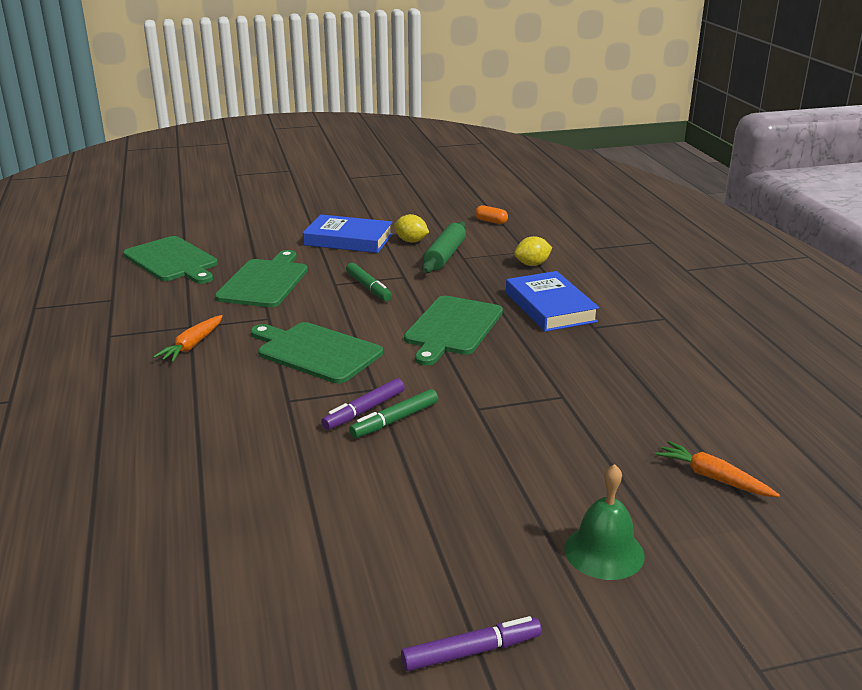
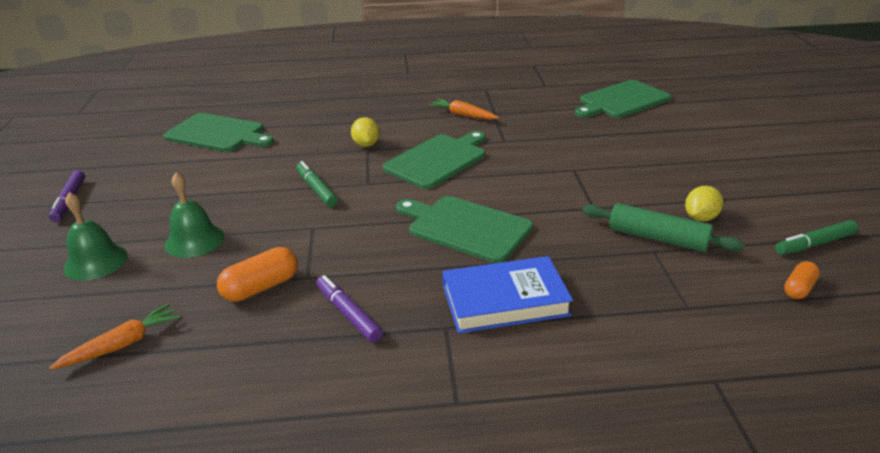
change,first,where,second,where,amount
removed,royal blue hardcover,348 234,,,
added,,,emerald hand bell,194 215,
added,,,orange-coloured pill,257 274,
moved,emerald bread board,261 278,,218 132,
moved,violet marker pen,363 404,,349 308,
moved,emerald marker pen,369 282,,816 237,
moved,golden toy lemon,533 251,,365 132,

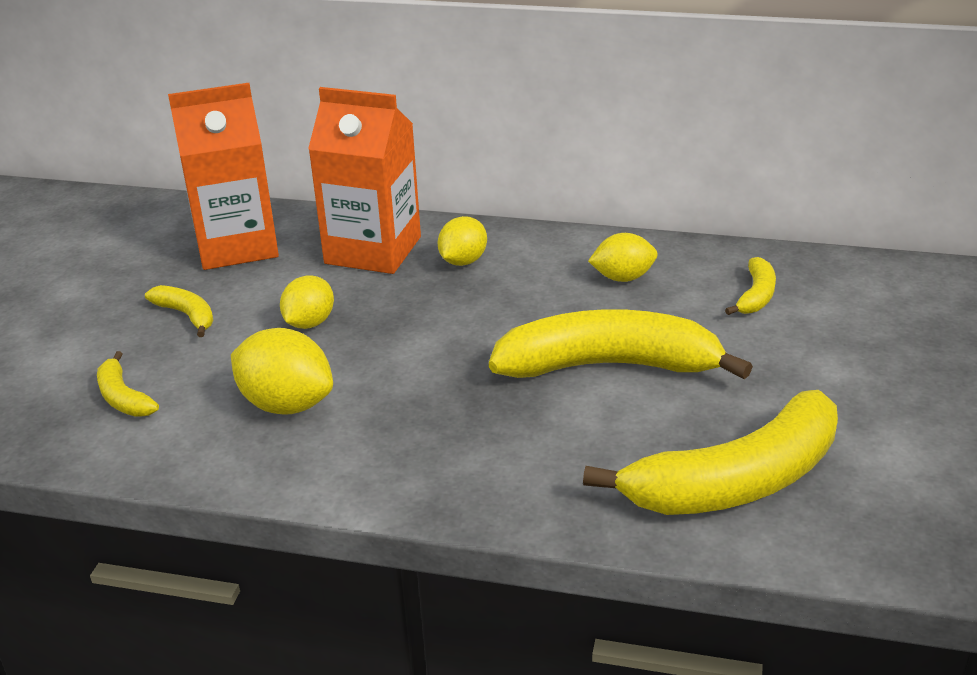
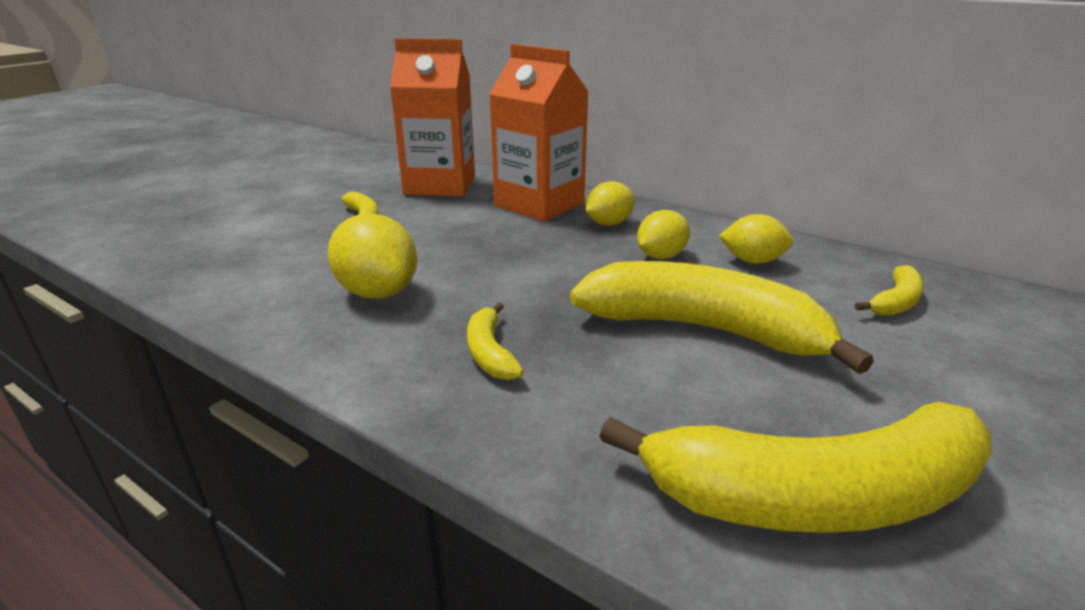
change,first,where,second,where,amount
moved,golden toy banana,128 384,,495 341,
moved,golden toy lemon,307 302,,663 234,

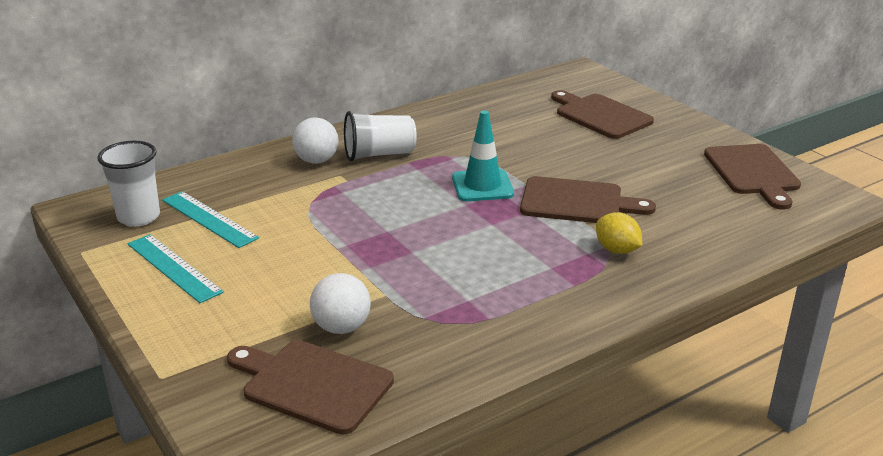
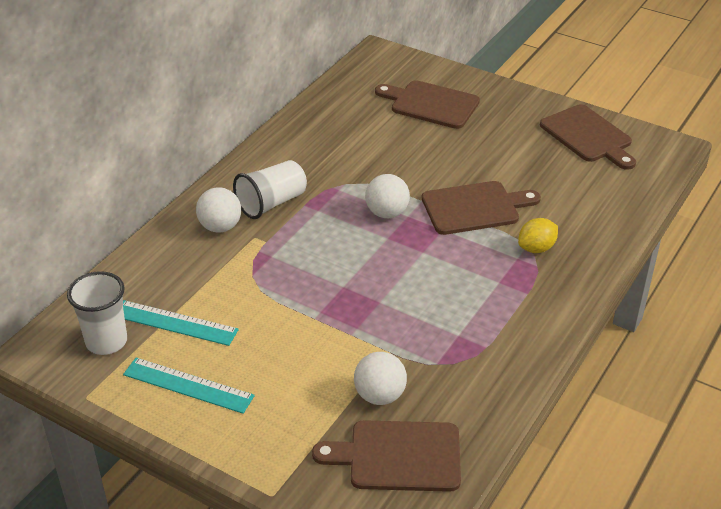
change,first,where,second,where,amount
replaced,turquoise safety cone,483 155,snow-white ball,387 196,
turned,golden toy lemon,619 233,,538 235,60 degrees counterclockwise

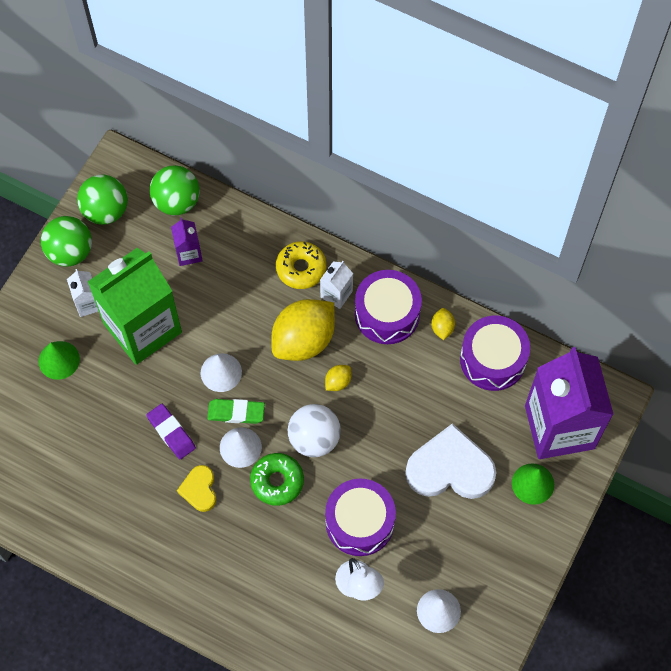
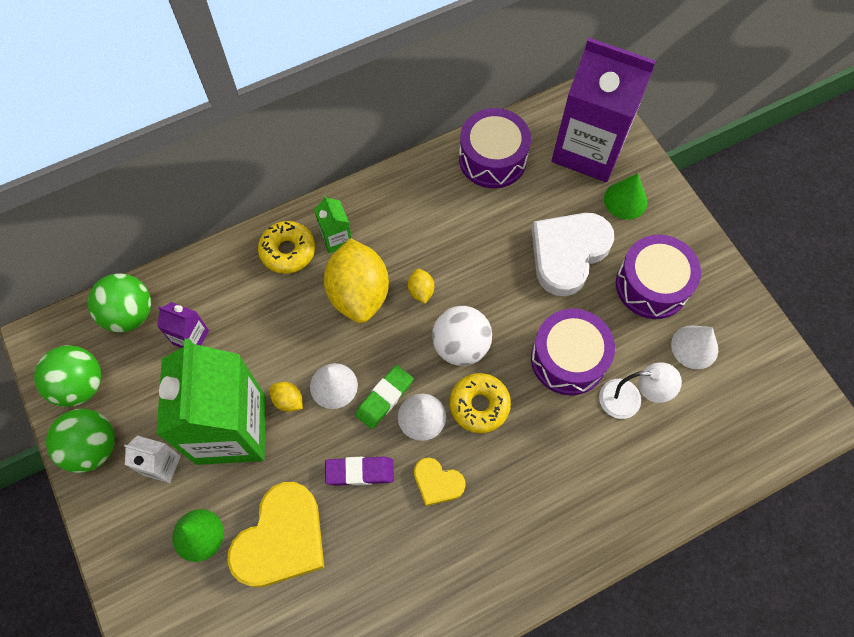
change,first,where,second,where,amount
added,,,golden heart shape,275 534,
moved,violet snare drum,388 307,,658 277,
moved,golden toy lemon,443 324,,286 397,
recoloured,emerald glazed donut,277 479,golden glazed donut,480 403,
recoloured,snow-white milk carton,336 285,emerald milk carton,333 224,

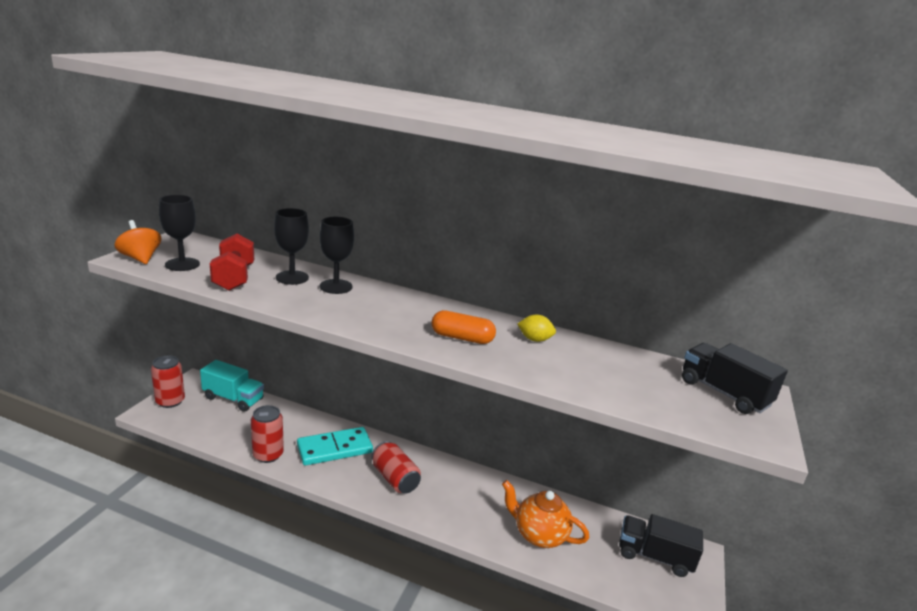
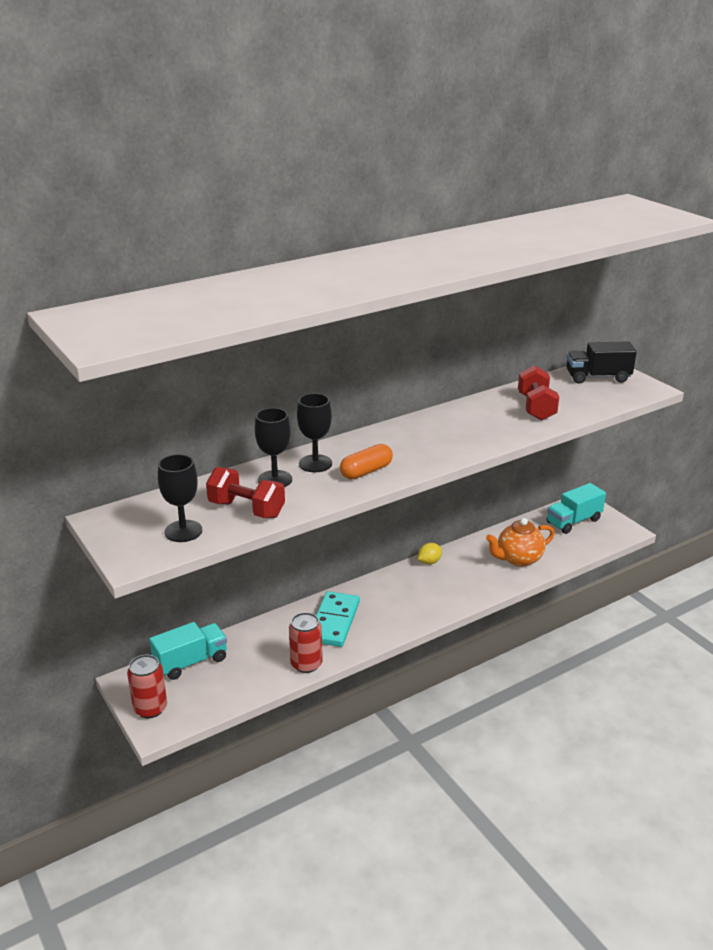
change,first,where,second,where,amount
removed,orange-coloured toy top,137 242,,,
removed,crimson tin,396 467,,,
added,,,crimson free weight,538 393,
moved,orange-coloured pill,463 327,,366 461,
moved,golden toy lemon,536 328,,430 553,
recoloured,ebony toy truck,661 545,turquoise toy truck,576 508,

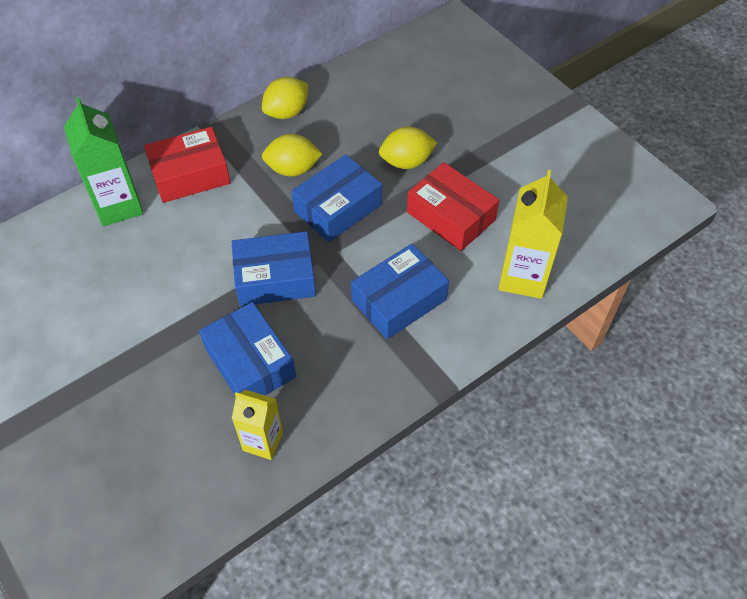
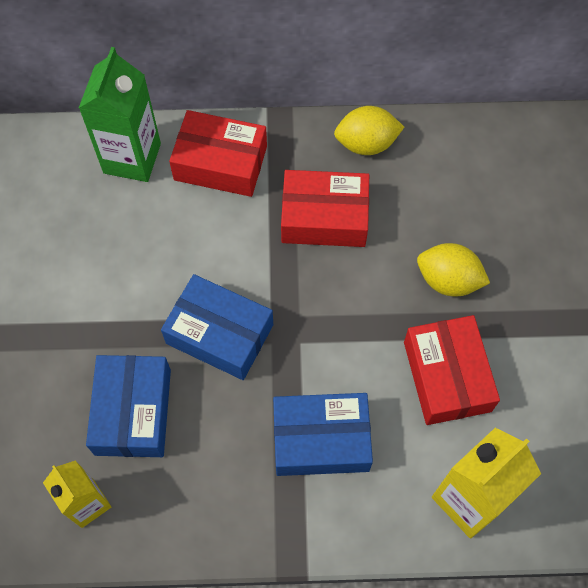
change,first,where,second,where,amount
removed,royal blue box,337 198,,,
replaced,golden toy lemon,292 155,crimson box,325 208,

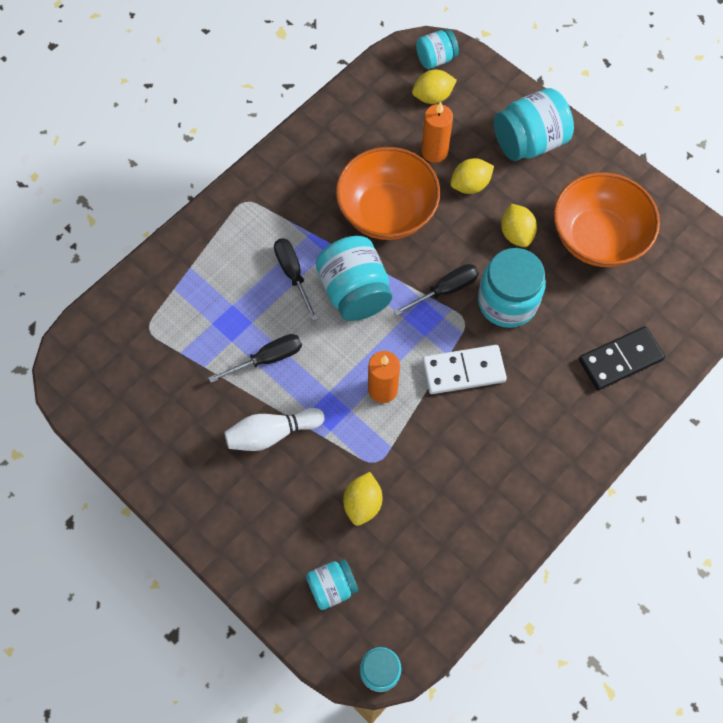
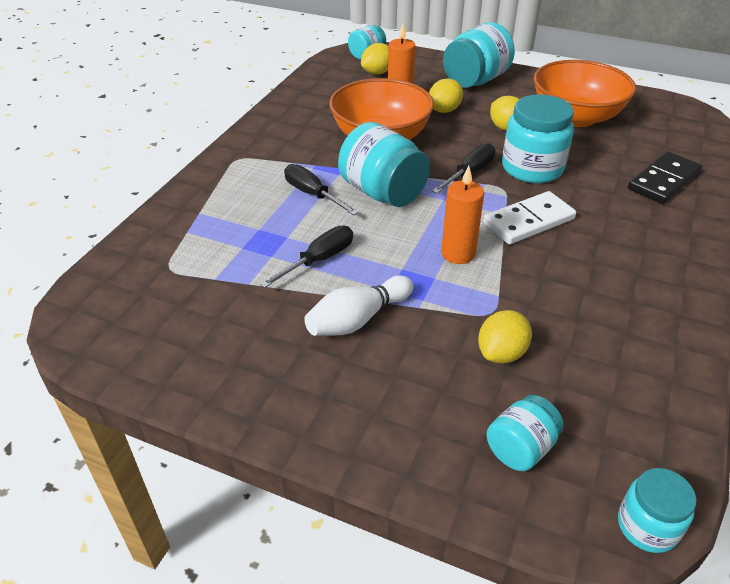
change,first,where,second,where,amount
turned,golden toy lemon,362 499,,505 336,45 degrees clockwise

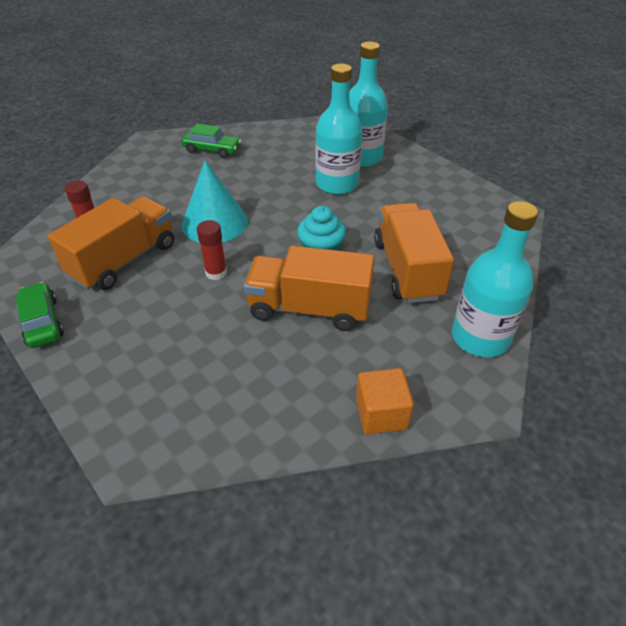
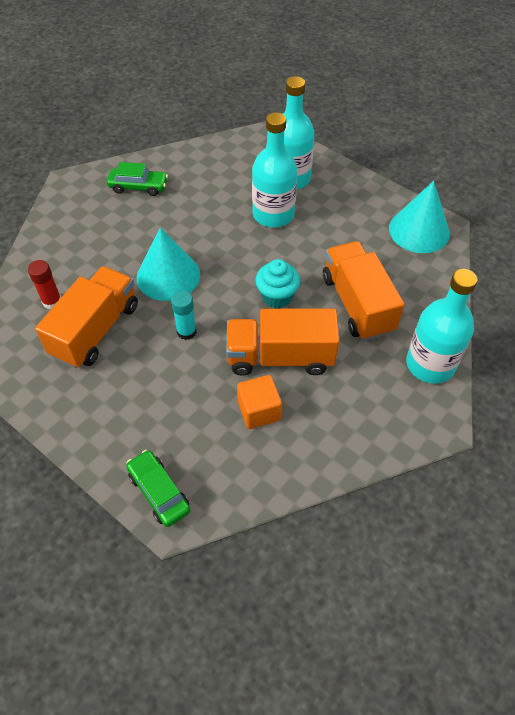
change,first,where,second,where,amount
added,,,turquoise cone,419 217,
moved,emerald toy car,40 315,,158 488,
moved,orange-coloured cube,385 401,,259 402,
recoloured,crimson glue stick,212 250,turquoise glue stick,184 315,

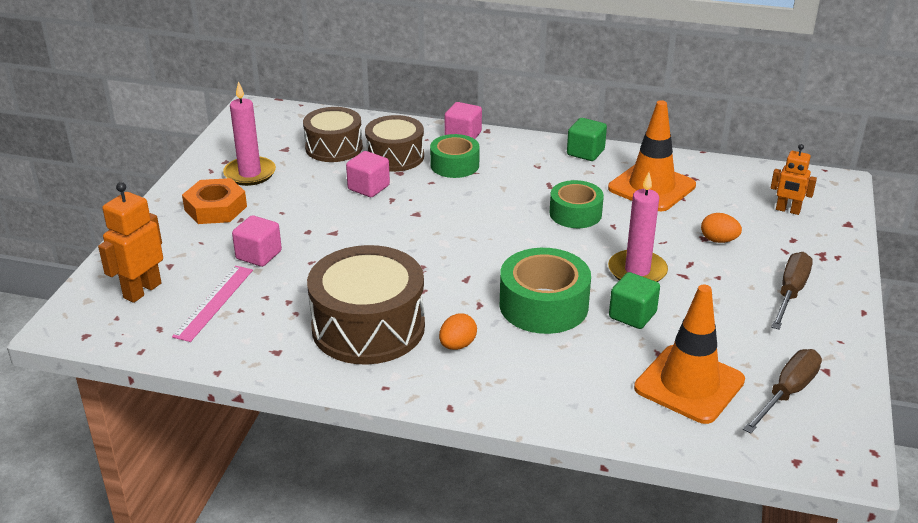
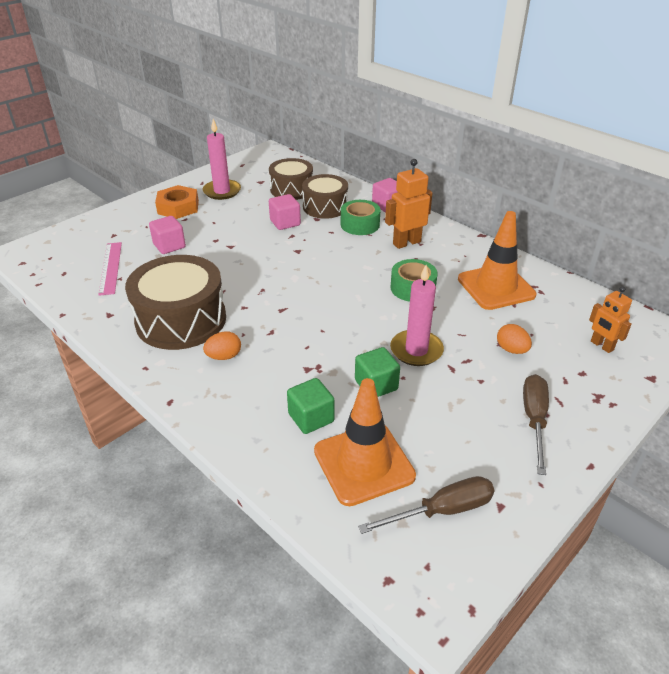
change,first,where,second,where,amount
removed,emerald sticky tape,545 291,,,
moved,orange-coloured toy robot,130 242,,409 204,
moved,emerald cube,587 139,,311 406,
turned,pink ruler,212 304,,110 269,60 degrees counterclockwise
turned,brown flat screwdriver,792 291,,536 424,45 degrees counterclockwise

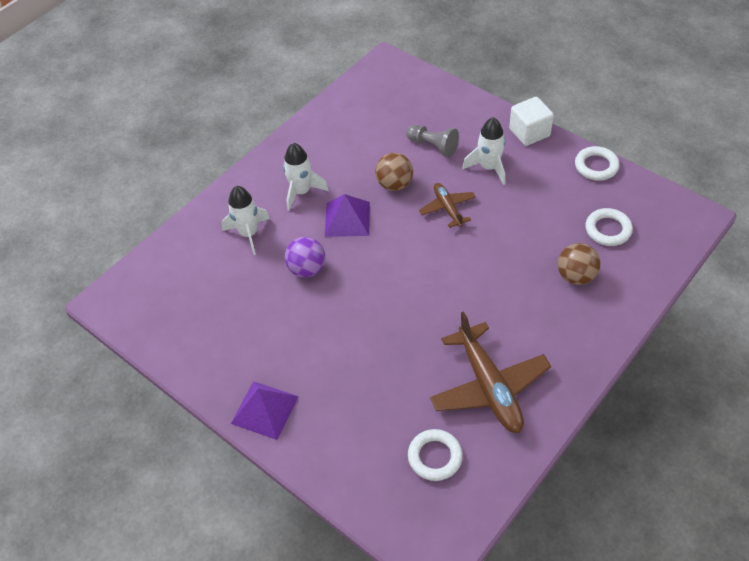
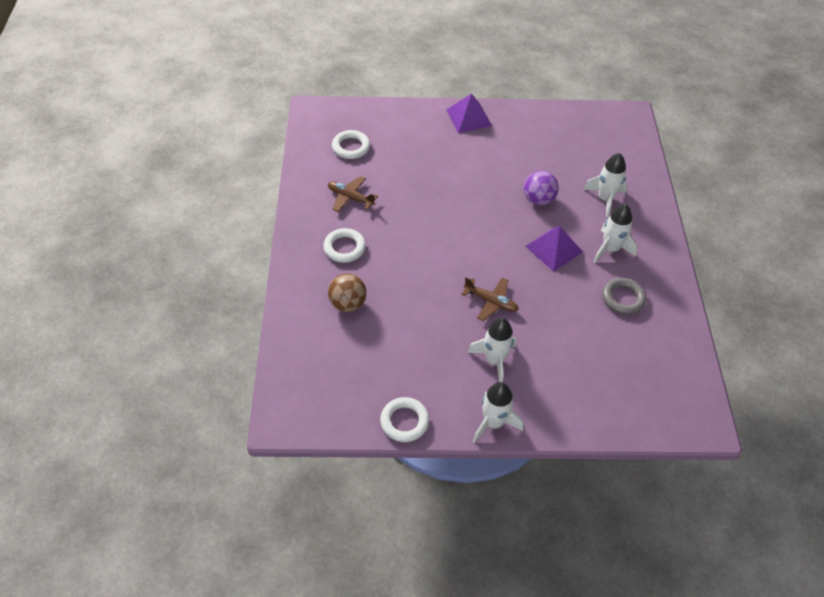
change,first,where,second,where,amount
removed,brown ball,394 172,,,
removed,grey pawn,432 141,,,
added,,,grey ring,624 296,
moved,snow-white ring,609 227,,344 245,
replaced,snow-white cube,531 121,snow-white toy rocket,498 412,
resized,brown toy plane,490 372,,353 194,x0.54

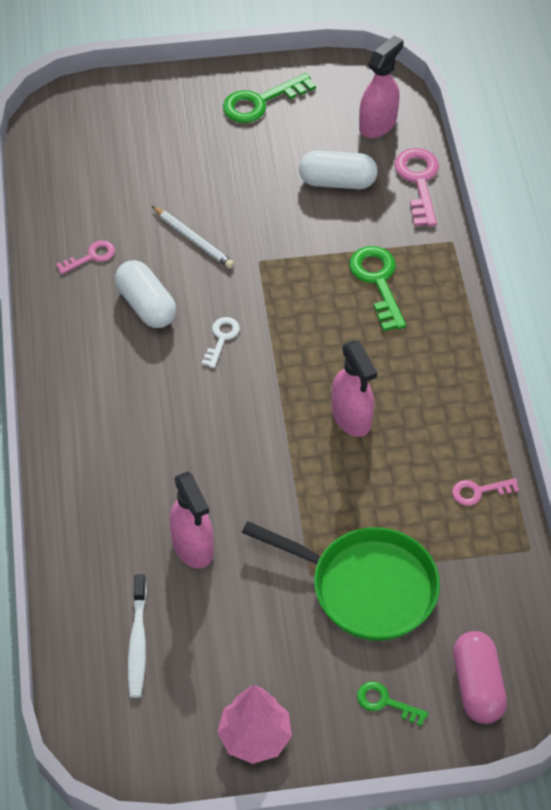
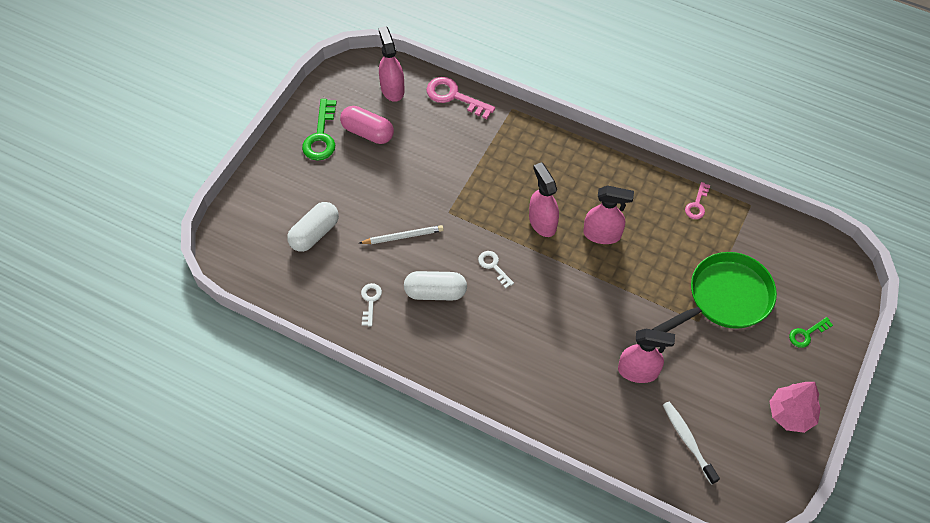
change,first,where,second,where,amount
removed,emerald door key,377 288,,,
added,,,pink spray bottle,544 199,
moved,snow-white pill,338 169,,313 227,
moved,pink pill,480 677,,367 125,
recoloured,pink door key,85 257,snow-white door key,371 304,
turned,snow-white dental brush,137 636,,691 443,150 degrees counterclockwise

